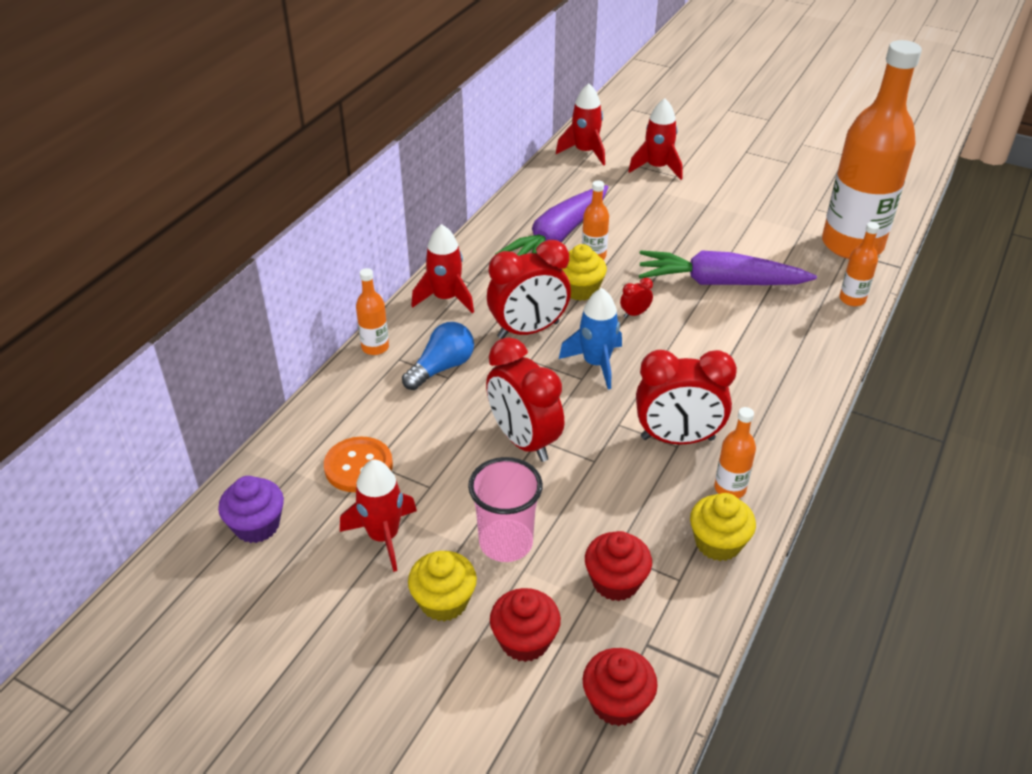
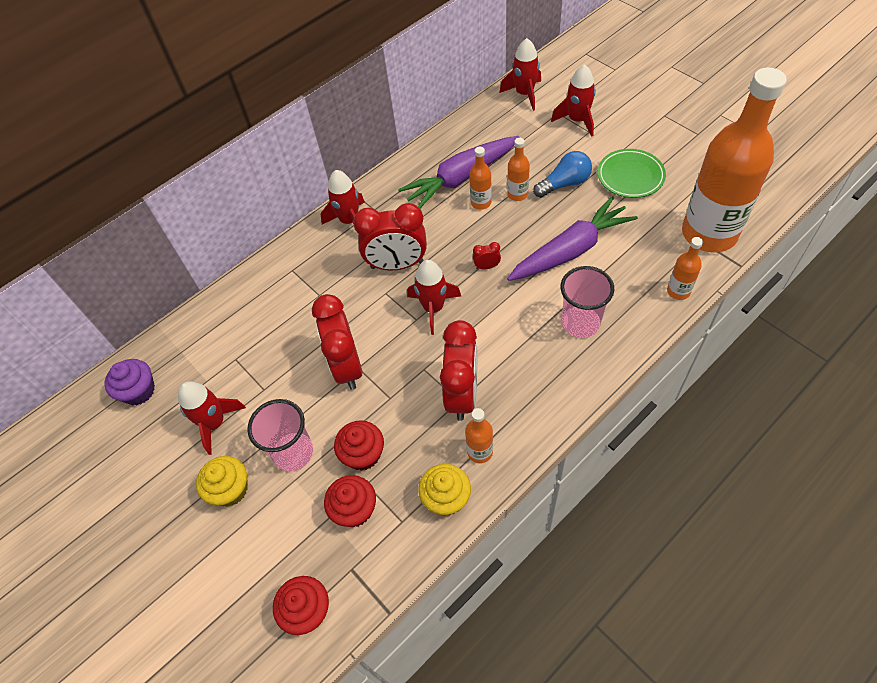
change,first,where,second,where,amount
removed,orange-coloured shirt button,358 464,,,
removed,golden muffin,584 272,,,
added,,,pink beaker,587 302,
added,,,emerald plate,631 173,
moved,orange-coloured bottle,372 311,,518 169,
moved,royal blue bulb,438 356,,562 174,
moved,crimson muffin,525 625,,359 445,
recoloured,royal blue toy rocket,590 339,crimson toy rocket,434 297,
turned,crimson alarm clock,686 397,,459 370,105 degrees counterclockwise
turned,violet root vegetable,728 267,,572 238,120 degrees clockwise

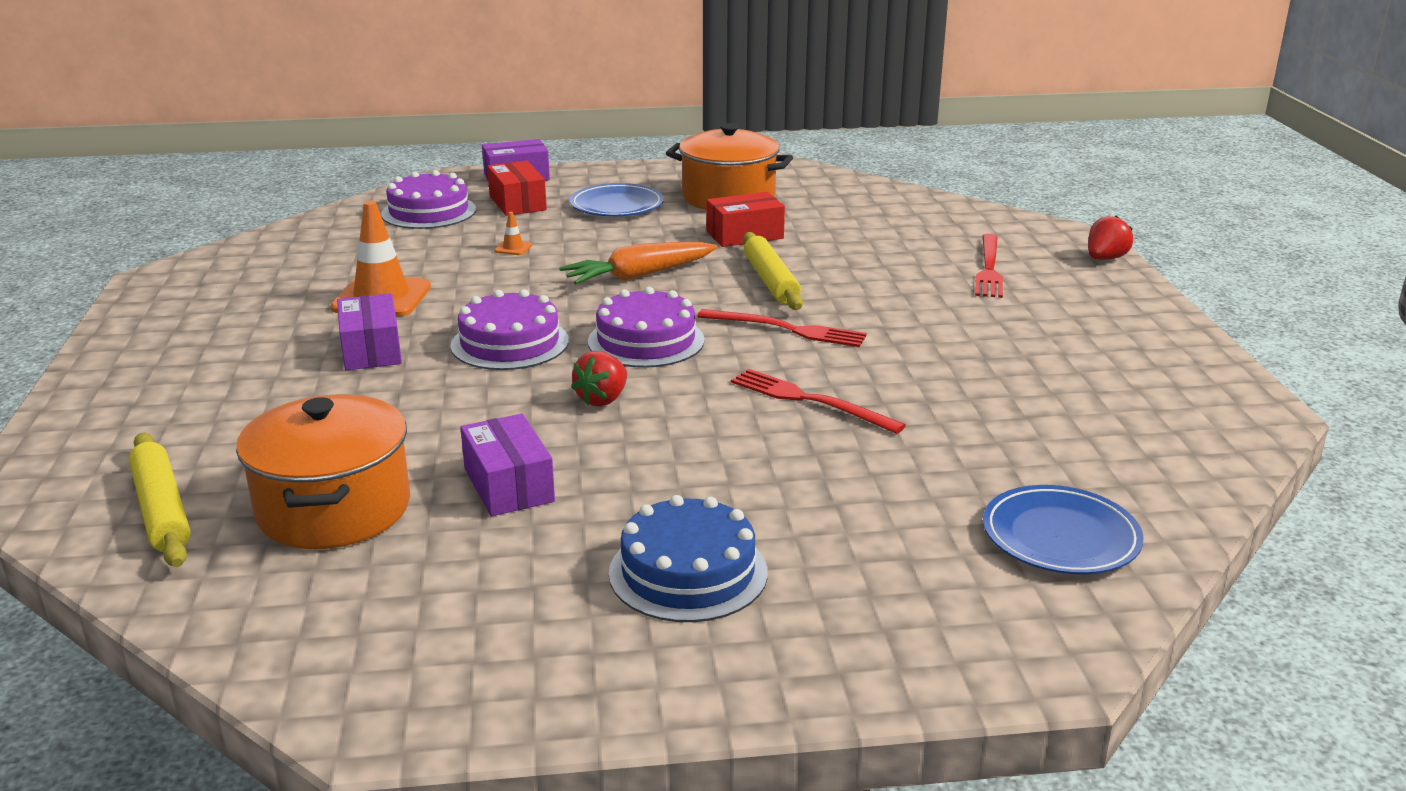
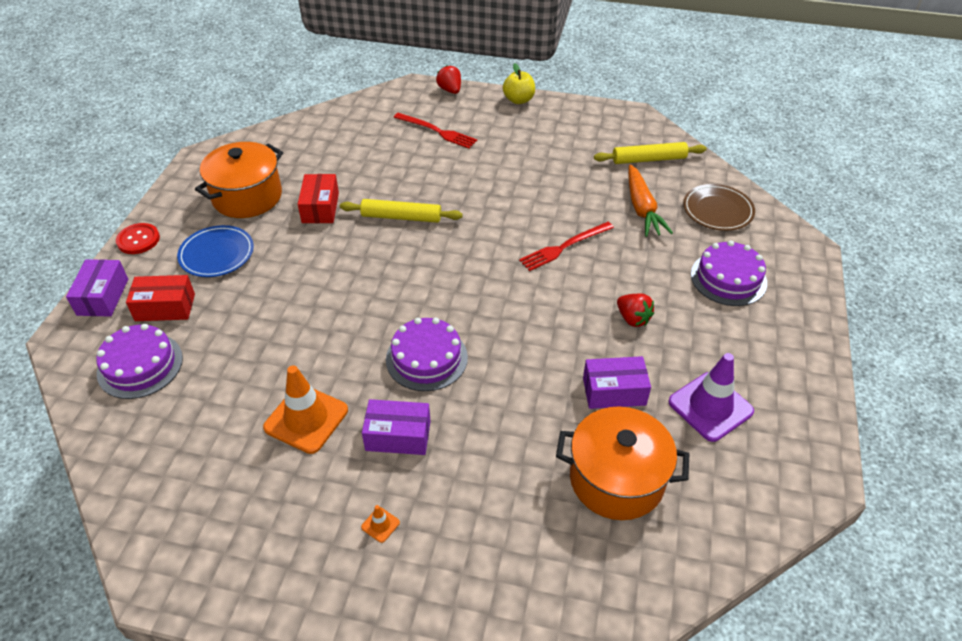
change,first,where,second,where,amount
removed,royal blue gateau,688 558,,,
removed,crimson table fork,782 328,,,
added,,,crimson shirt button,138 238,
added,,,golden toy apple,519 83,
added,,,violet safety cone,711 397,
moved,golden pastry roller,160 500,,650 153,
moved,orange-coloured safety cone,513 233,,380 524,
moved,orange-coloured root vegetable,638 263,,650 200,
moved,crimson berry,599 379,,635 310,
moved,violet gateau,646 327,,729 273,
recoloured,royal blue plate,1063 529,brown plate,719 207,

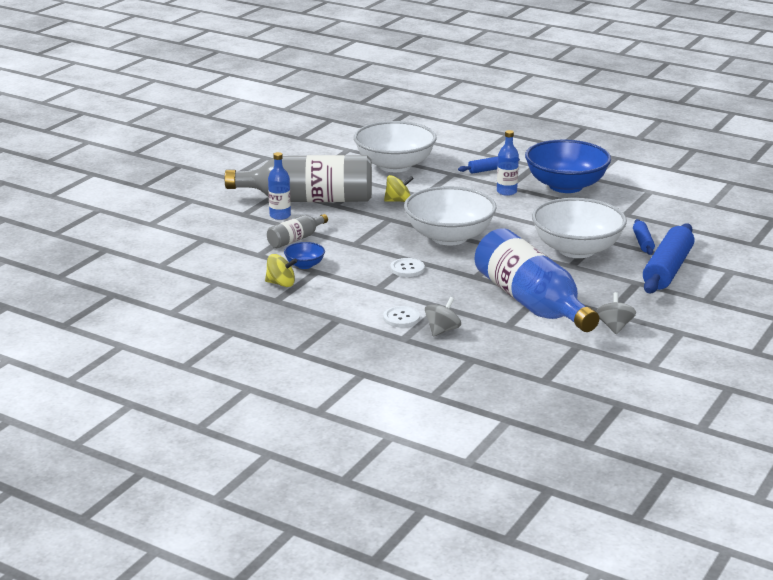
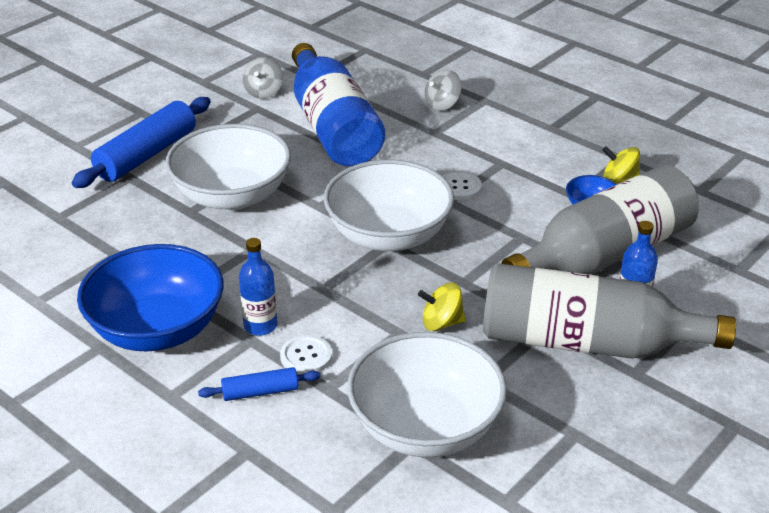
change,first,where,second,where,amount
removed,royal blue pastry roller,644 237,,,
moved,snow-white shirt button,401 316,,306 354,
resized,grey bottle,297 231,,600 219,x2.21

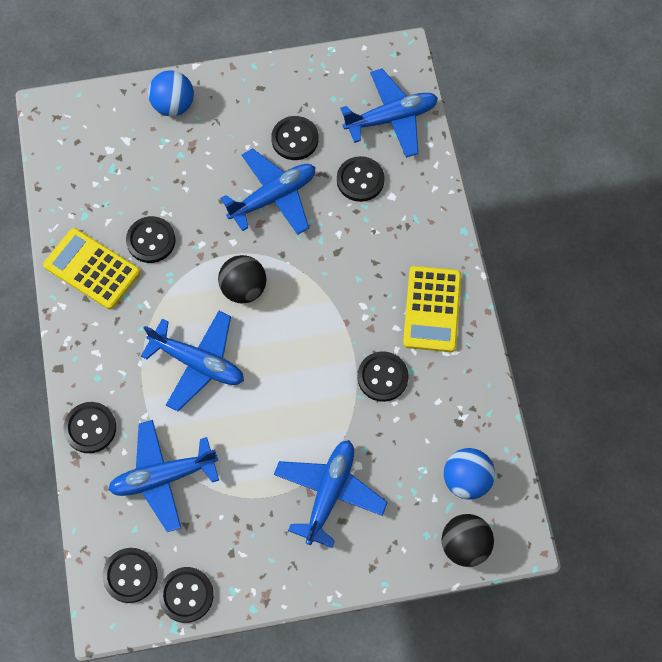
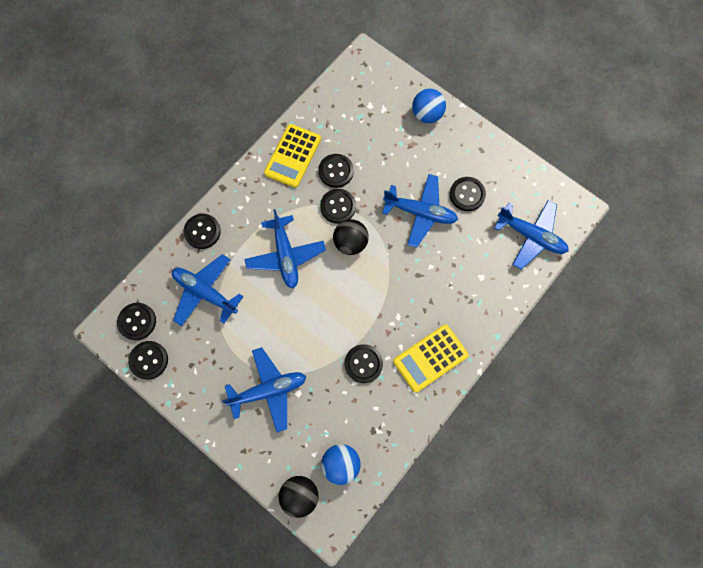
change,first,where,second,where,amount
moved,ebony shirt button,361 179,,338 206,
turned,golden calculator,91 268,,292 156,150 degrees counterclockwise

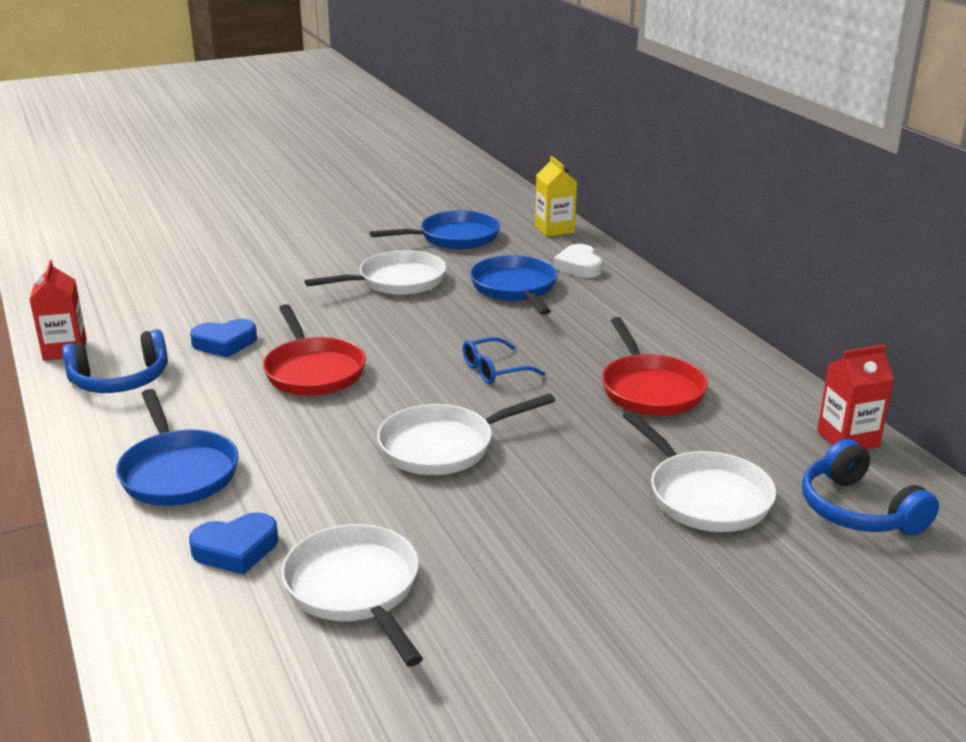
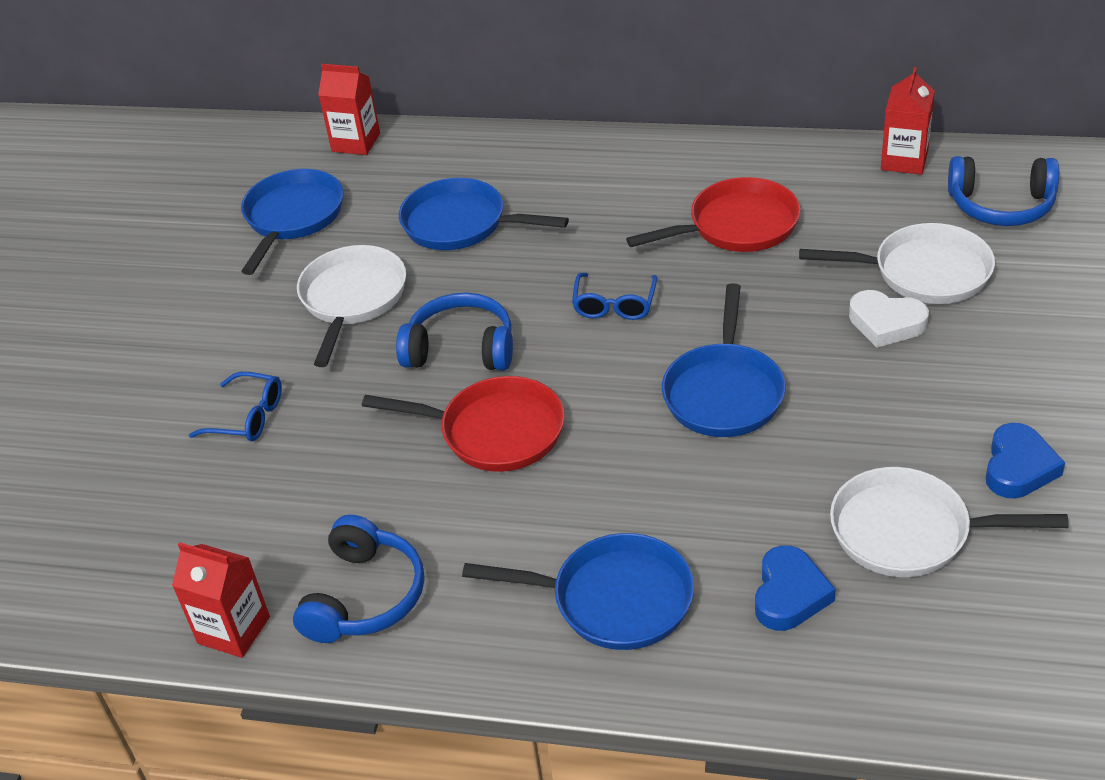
change,first,where,second,where,amount
added,,,royal blue eyeglasses,235 406,
added,,,royal blue headset,454 332,
moved,royal blue heart shape,223 338,,1025 460,
moved,snow-white heart shape,577 261,,889 319,
recoloured,snow-white pan,466 434,royal blue pan,724 360,
recoloured,golden milk carton,556 196,crimson milk carton,349 109,
turned,crimson pan,655 366,,713 214,45 degrees counterclockwise

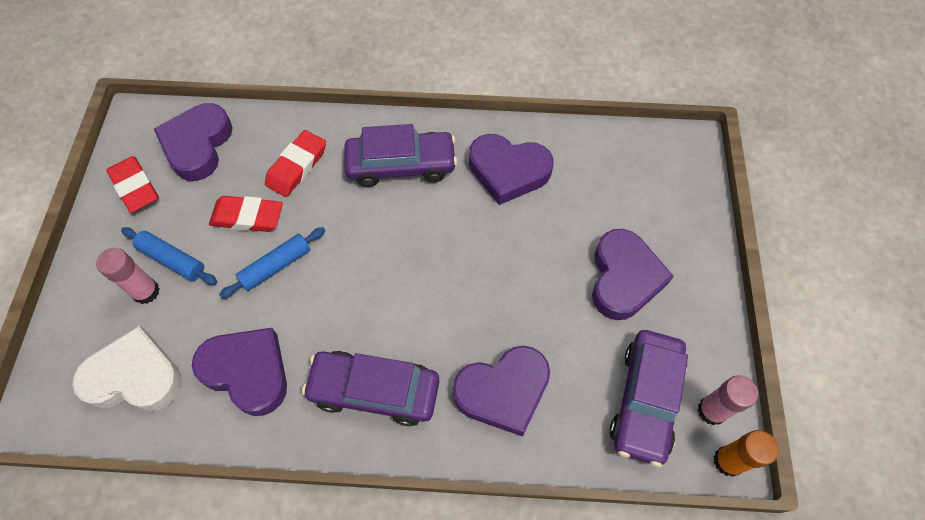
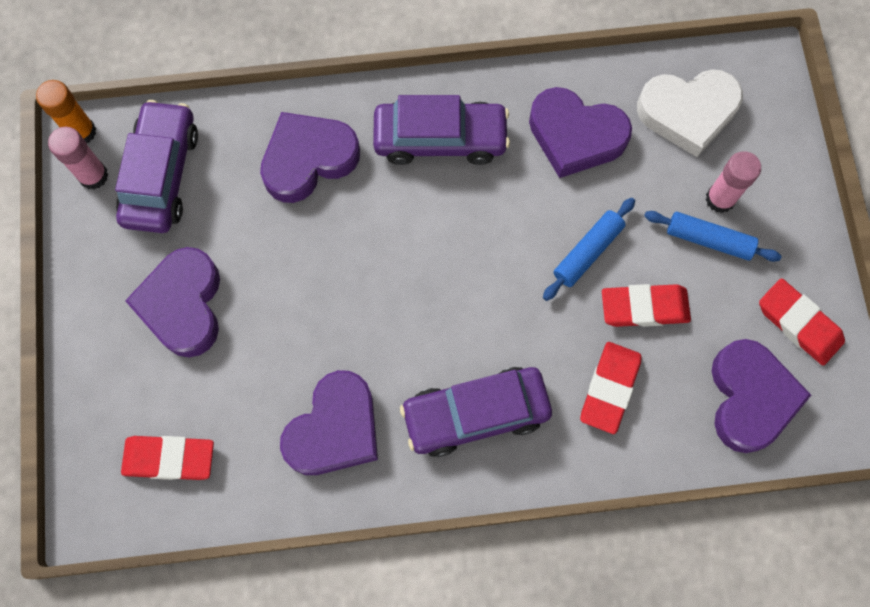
change,first,where,second,where,amount
added,,,crimson pencil eraser,167 458,
turned,violet heart shape,511 169,,329 422,120 degrees clockwise

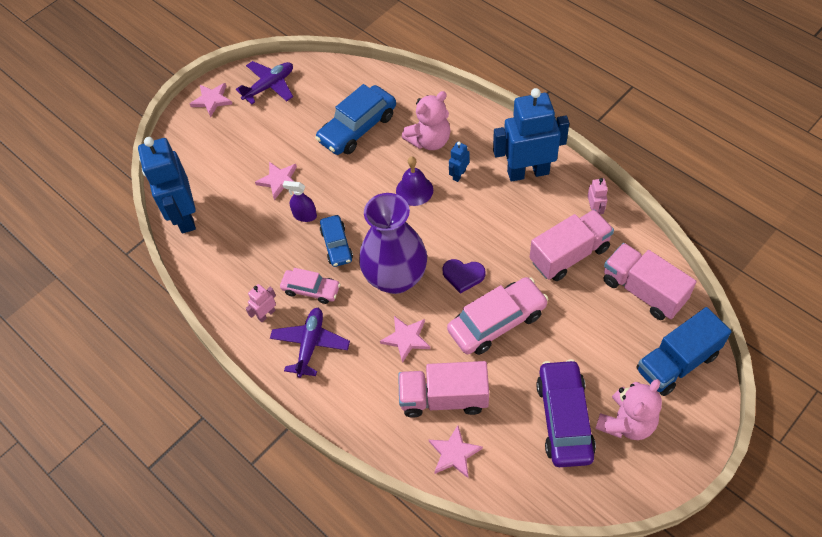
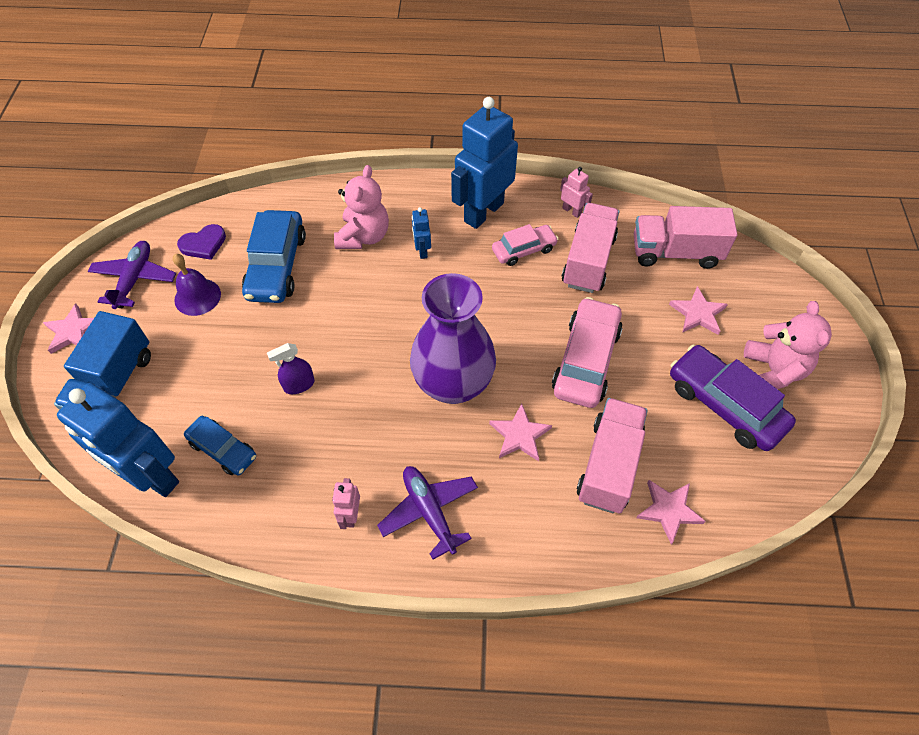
change,first,where,second,where,amount
moved,pink five-pointed star,276 181,,698 310,
moved,pink toy car,310 286,,525 245,
moved,royal blue toy car,336 241,,220 446,
moved,violet hand bell,414 181,,197 285,
moved,violet heart shape,463 276,,201 242,
moved,royal blue toy truck,684 351,,102 360,
turned,pink toy truck,443 389,,612 455,150 degrees clockwise

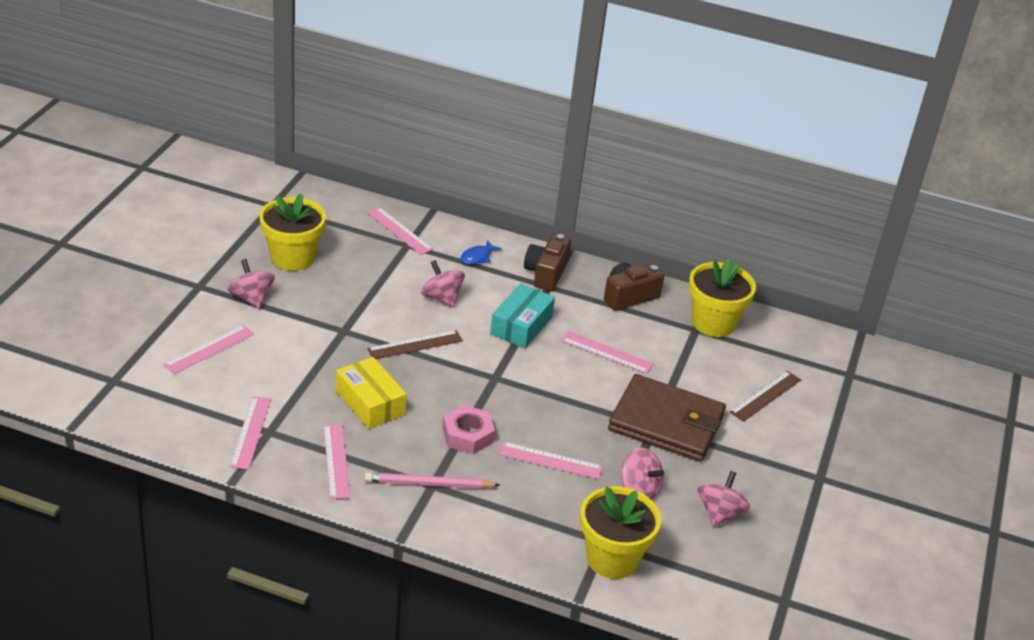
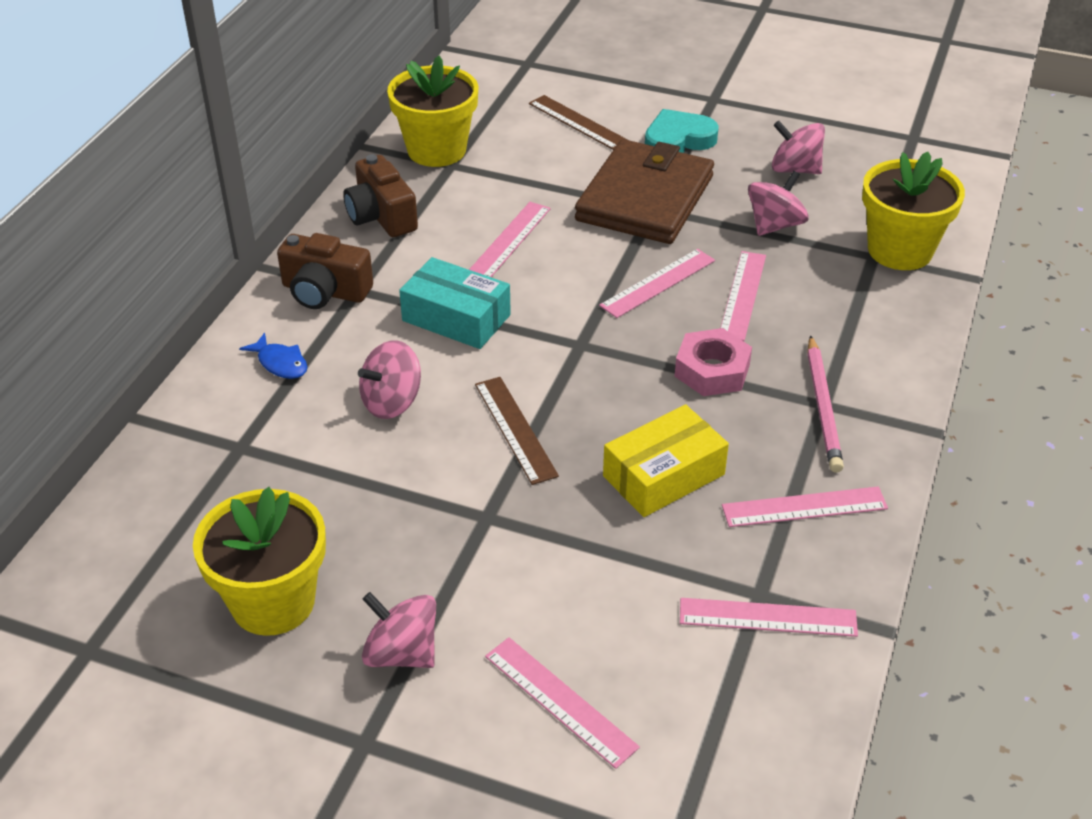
change,first,where,second,where,amount
added,,,turquoise heart shape,682 131,
moved,pink ruler,400 231,,657 283,
turned,pink toy top,251 284,,399 630,60 degrees clockwise

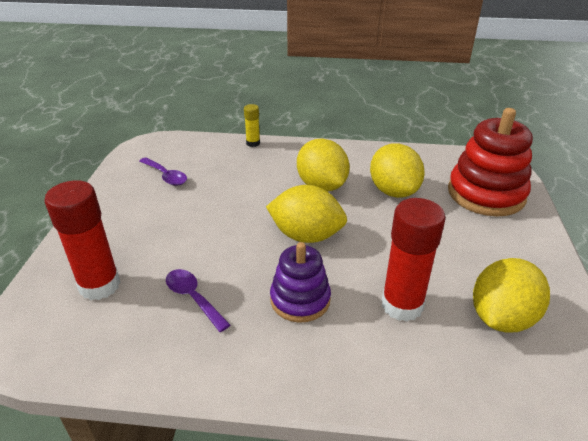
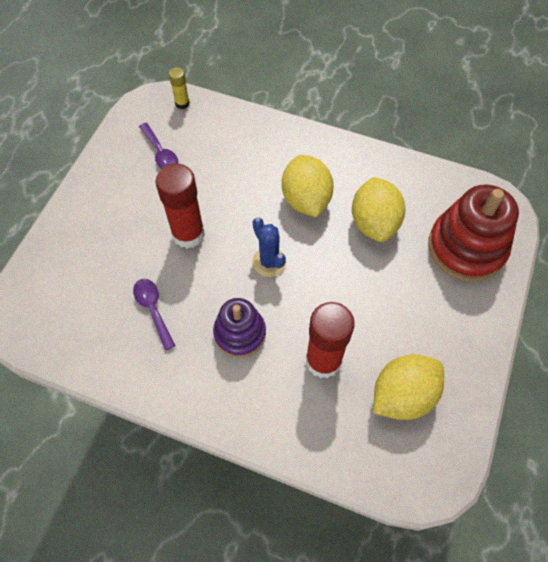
change,first,where,second,where,amount
moved,crimson glue stick,82 240,,180 206,
moved,golden glue stick,252 125,,179 88,
replaced,golden toy lemon,306 214,royal blue cactus,269 247,

